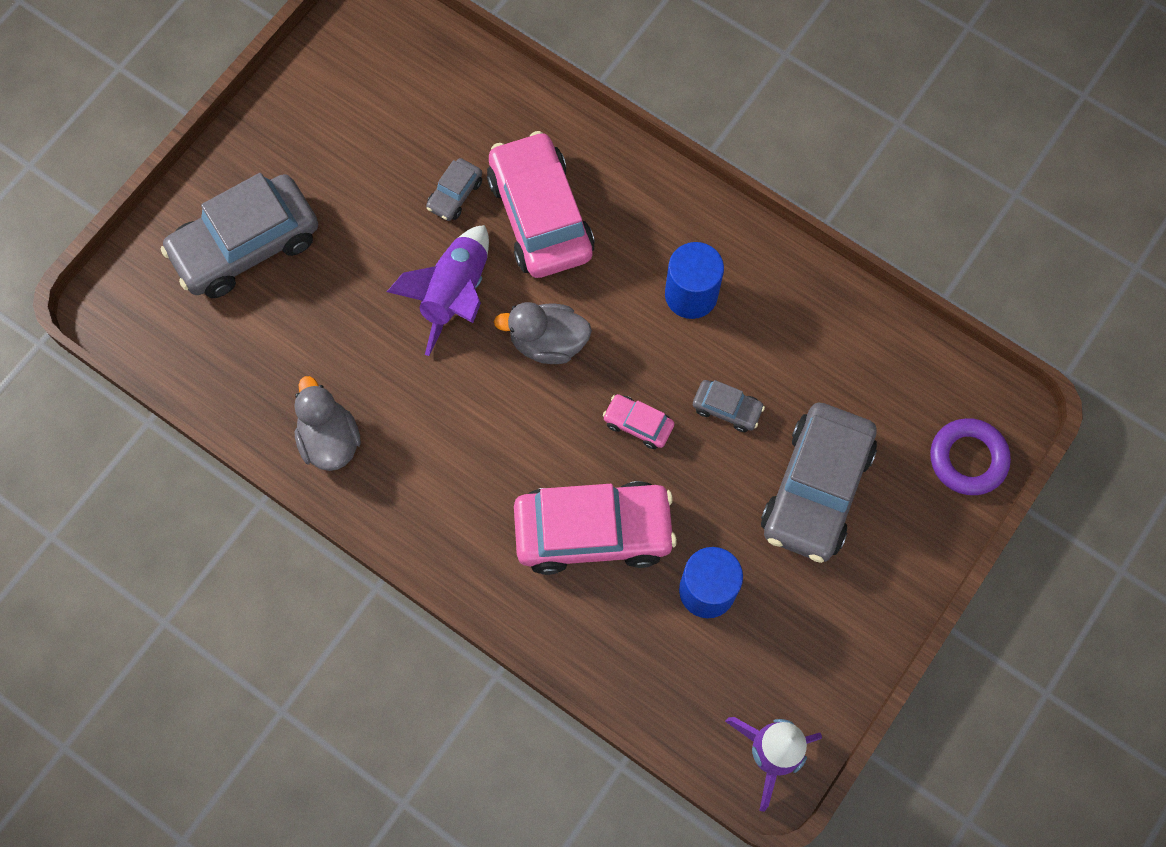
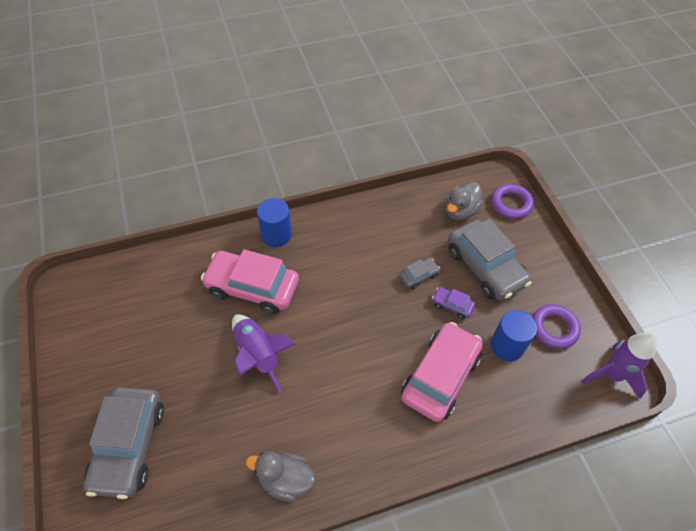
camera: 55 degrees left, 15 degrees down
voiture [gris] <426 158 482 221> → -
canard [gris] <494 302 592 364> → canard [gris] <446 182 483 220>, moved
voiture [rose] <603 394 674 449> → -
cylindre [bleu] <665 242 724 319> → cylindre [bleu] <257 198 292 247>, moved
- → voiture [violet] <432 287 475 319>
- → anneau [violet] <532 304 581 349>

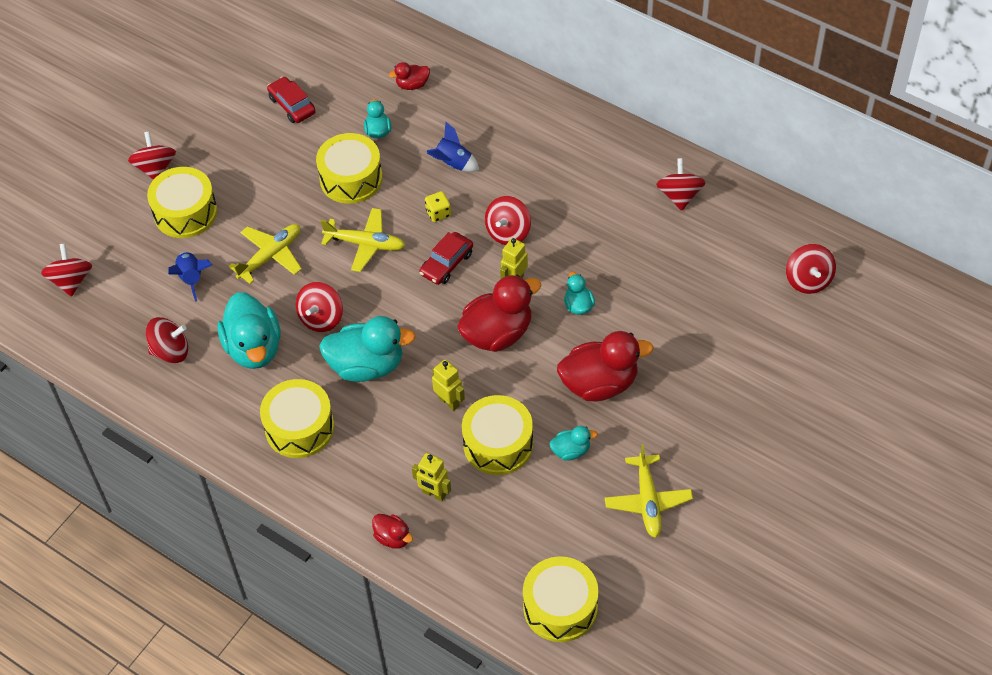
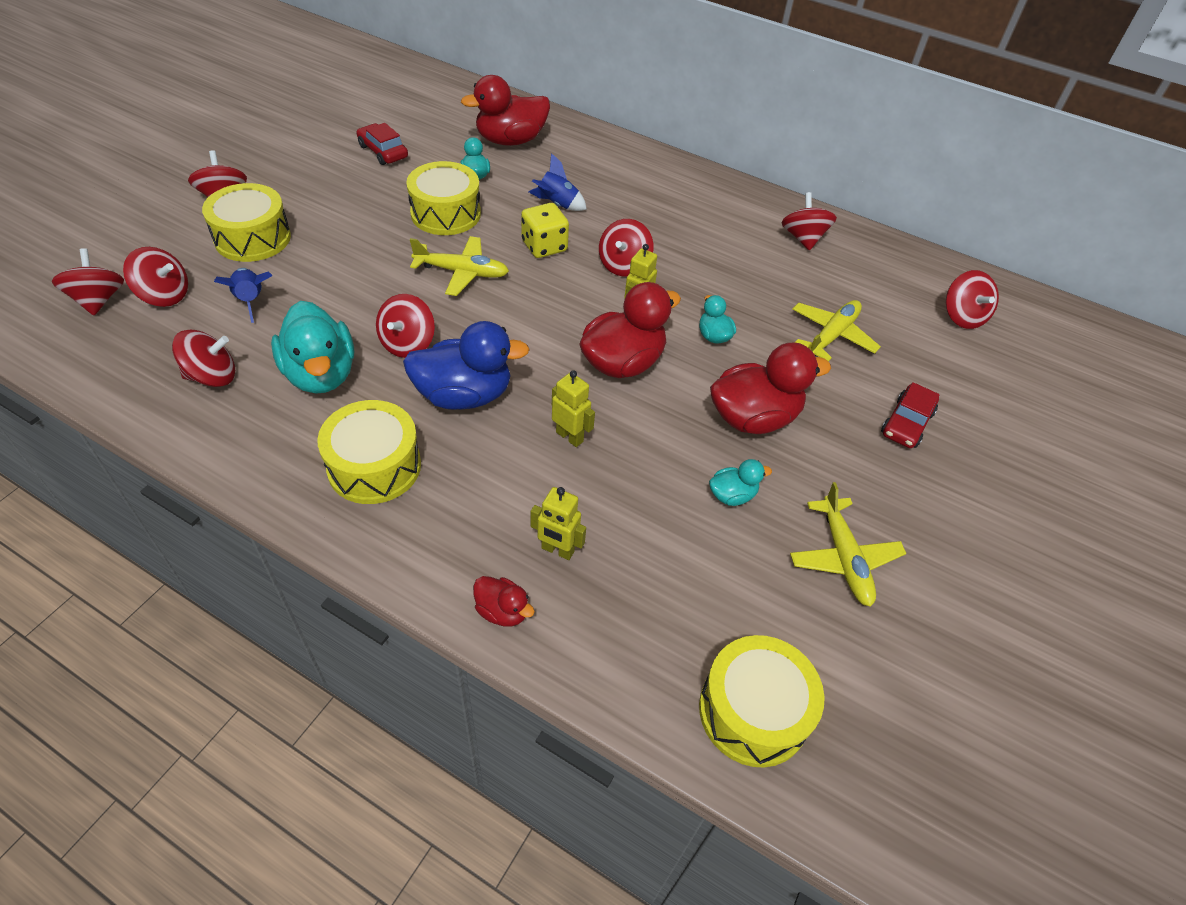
camera: 10 degrees left, 5 degrees down
avion [jaune] <228 224 302 284> → avion [jaune] <792 300 881 362>, moved
canard [turquoise] <319 316 416 382> → canard [bleu] <403 321 530 410>
canard [rouge] <389 62 430 90> → canard [rouge] <461 75 550 146>, x2.03
voiture [rouge] <419 232 473 285> → voiture [rouge] <881 382 940 448>, moved
dé [jaune] <425 191 451 222> → dé [jaune] <521 203 569 258>, x1.60
tambour [jaune] <462 395 533 475> → -
- → toupie [rouge] <123 247 188 307>

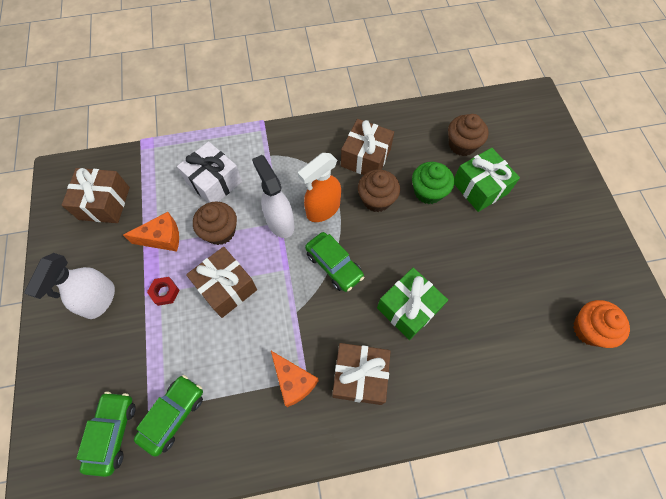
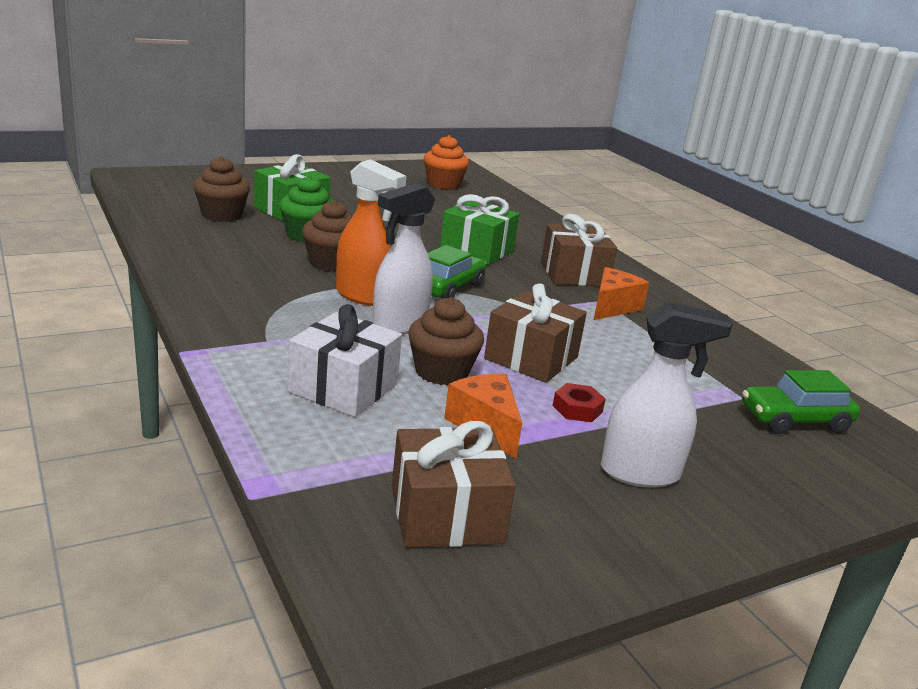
camera: 110 degrees left, 40 degrees down
voiture [vert] <134 375 203 457> → -
cadeau [marron] <341 119 394 175> → -

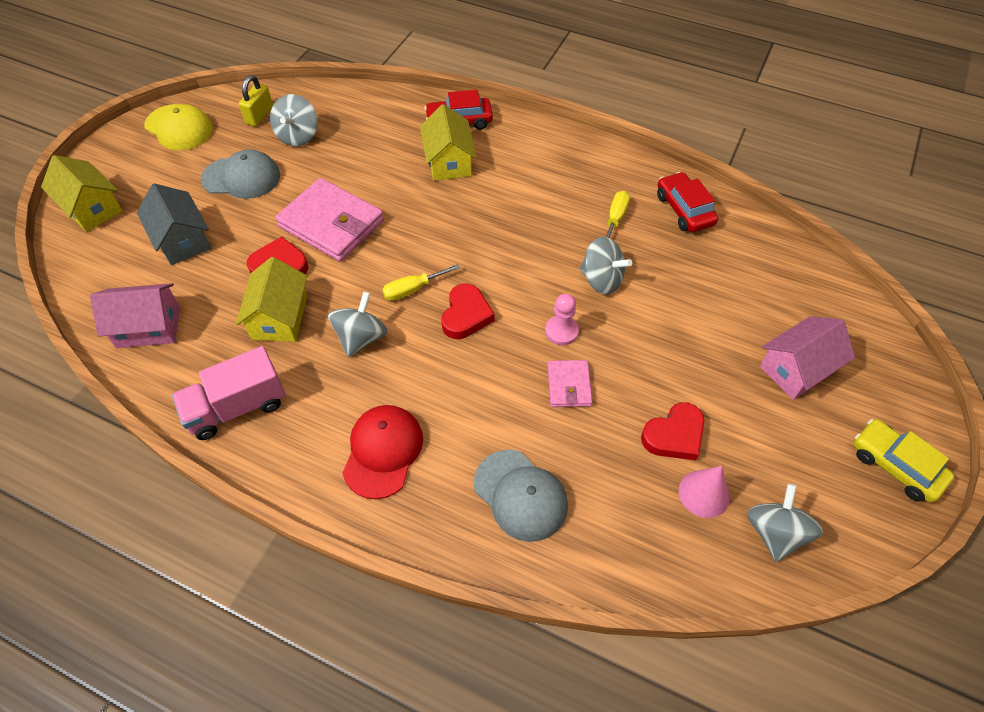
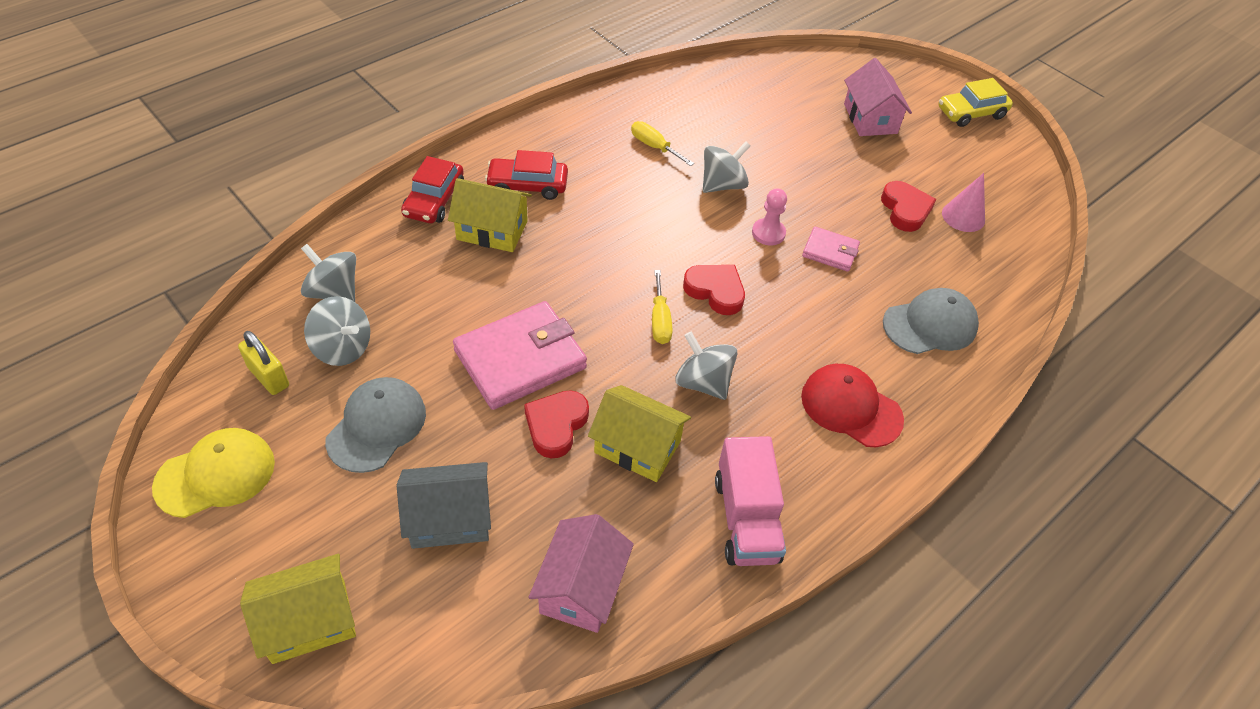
camera: 70 degrees left, 5 degrees down
voiture [rouge] <657 172 718 232> → voiture [rouge] <485 150 568 200>, moved
toupie [gris] <747 484 823 562> → toupie [gris] <301 244 356 302>, moved

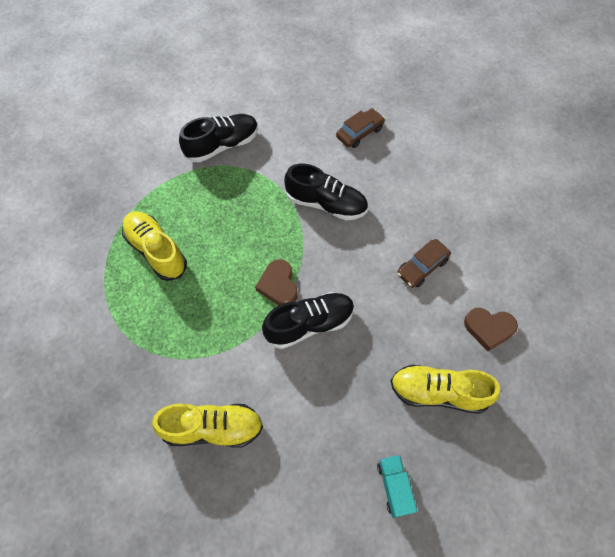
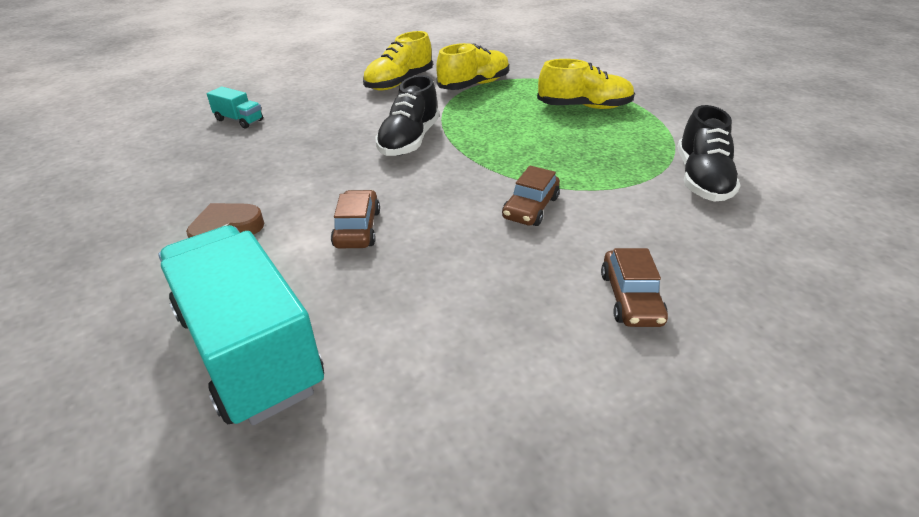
camera: 130 degrees right, 25 degrees down
cœur [marron] <255 259 298 305> → -
chaussure [noir] <284 164 368 220> → voiture [marron] <502 166 560 226>
chaussure [jaune] <391 365 500 414> → chaussure [jaune] <436 43 509 90>, moved
- → camion [turquoise] <158 225 324 425>

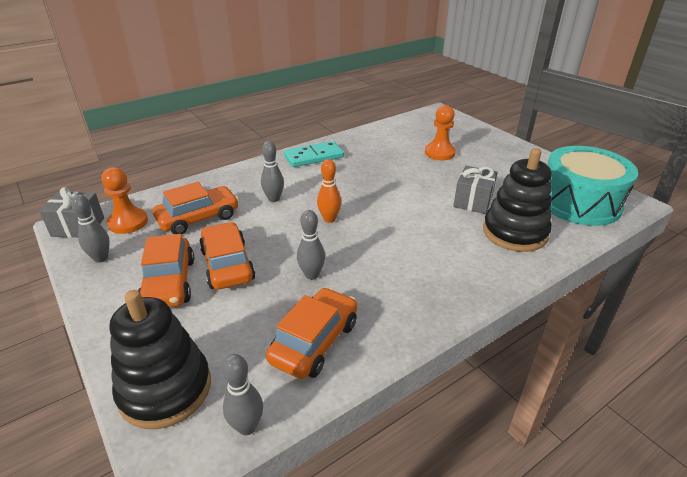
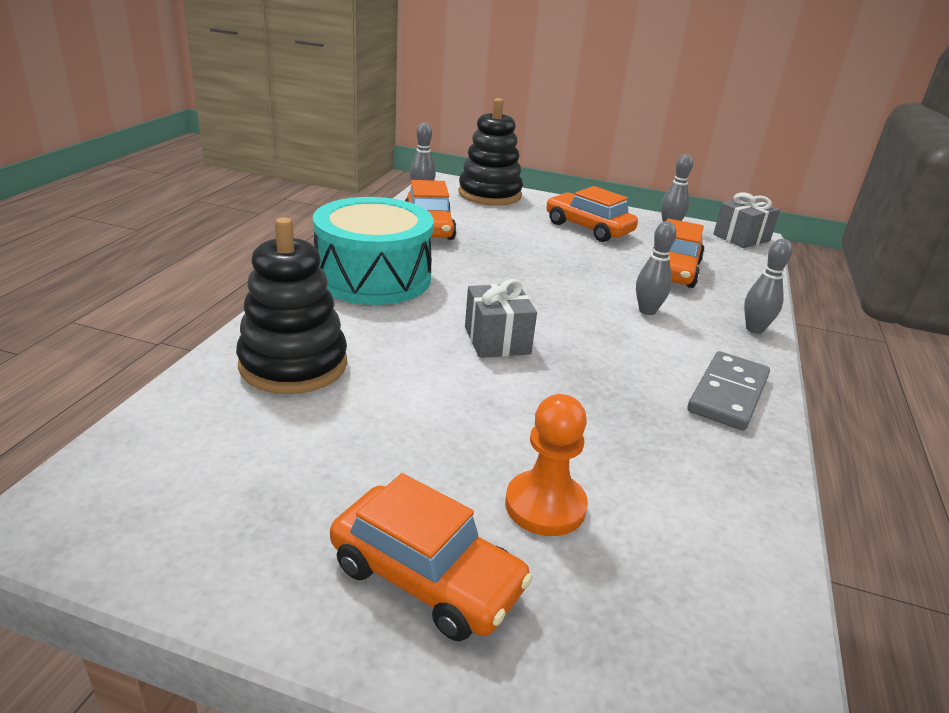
camera: 140 degrees right, 5 degrees down
pion [orange] <101 167 148 234> → -
voiture [orange] <199 222 255 289> → voiture [orange] <330 473 533 641>, moved
domino [turquoise] <284 141 344 167> → domino [gris] <687 351 770 431>
quille [gris] <297 210 325 280> → quille [gris] <744 239 792 334>, moved
quille [orange] <317 159 341 223> → -
cadeau [gris] <453 166 498 214> → cadeau [gris] <465 279 537 358>, moved
tambour [turquoise] <547 146 638 226> → tambour [turquoise] <313 197 434 305>, moved

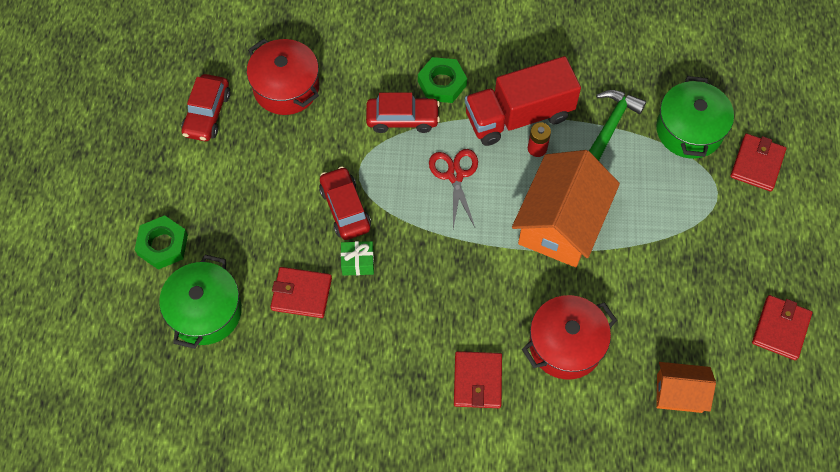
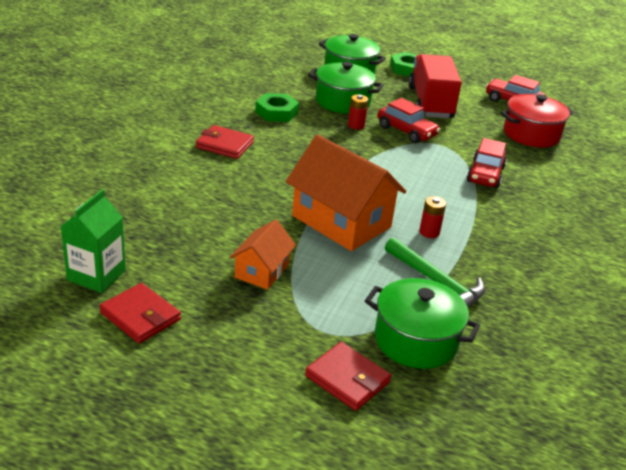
camera: 105 degrees right, 30 degrees down
portefeuille [rouge] <270 267 332 318> → marmite [vert] <308 62 383 113>
voiture [rouge] <319 166 371 240> → voiture [rouge] <377 98 440 143>, 45 degrees clockwise
cadeau [vert] <341 241 374 276> → pile [rouge] <348 94 368 130>
écrou [vert] <418 57 467 103> → écrou [vert] <255 93 299 122>, moved
ciseaux [rouge] <429 149 478 229> → -
camion [rouge] <465 56 581 146> → camion [rouge] <408 54 462 118>, moved
marmite [rouge] <522 295 617 380> → -
maison [orange] <656 362 716 413> → maison [orange] <229 219 296 290>, moved
- → brique de lait [vert] <60 189 126 293>

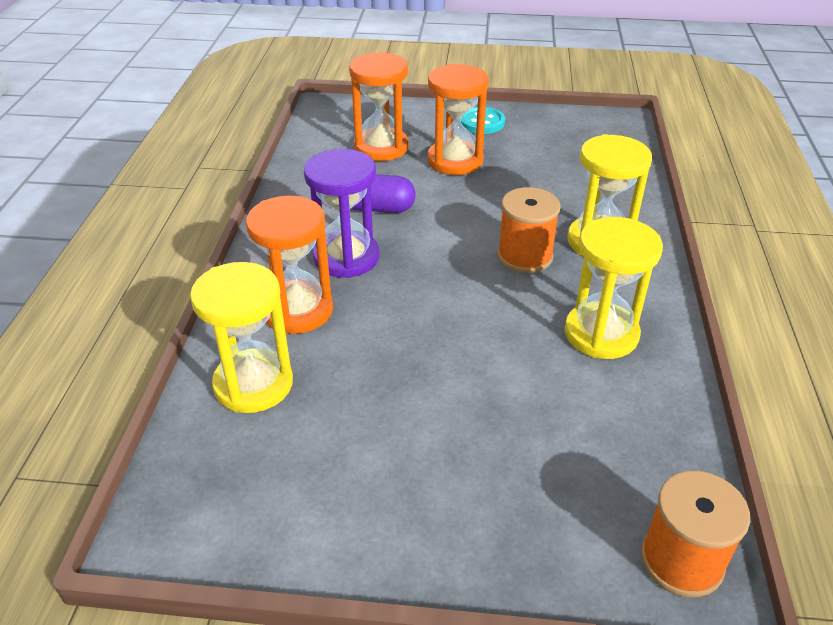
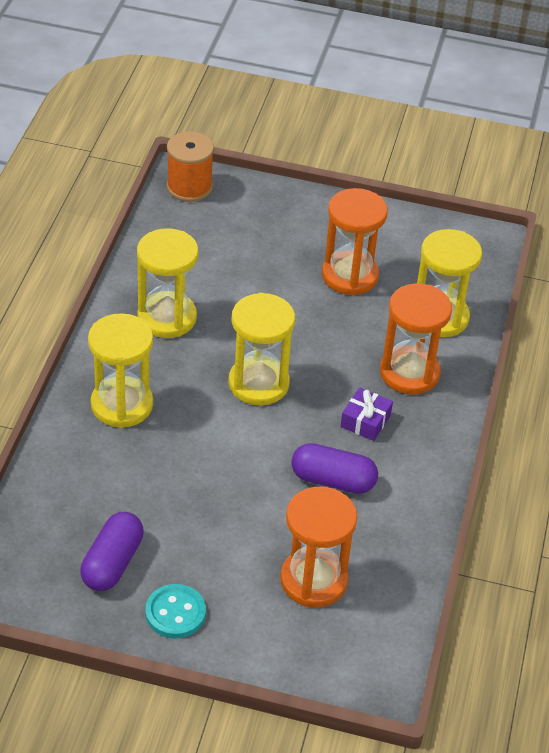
camera: 175 degrees left, 5 degrees up
sablier [violet] <304 149 379 278> → cadeau [violet] <340 387 393 441>
sablier [orange] <427 64 489 175> → sablier [orange] <322 188 388 295>, moved
bobine [orange] <497 187 561 273> → -
- → gélule [violet] <80 512 144 591>
- → sablier [jaune] <228 293 295 406>

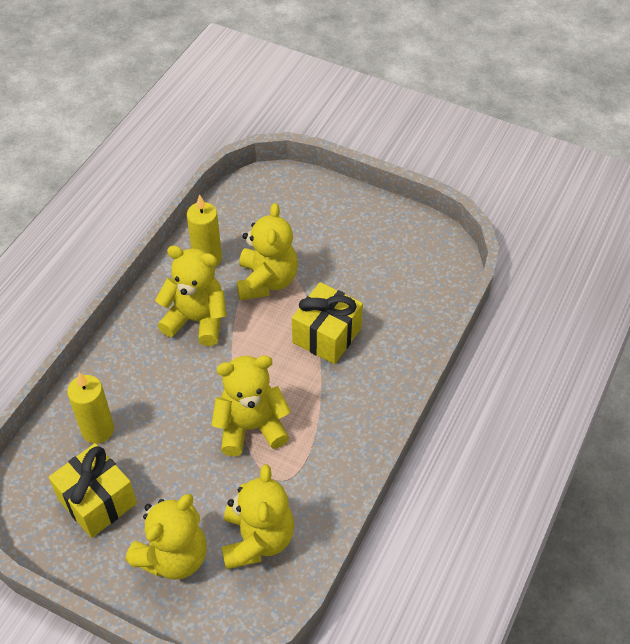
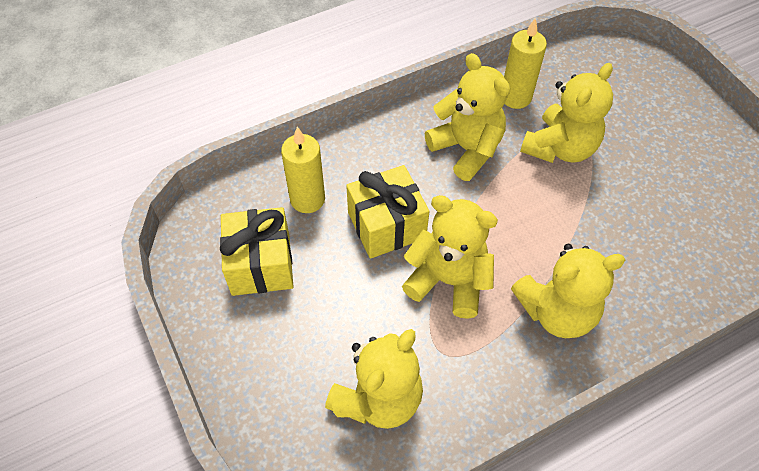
camera: 35 degrees right, 5 degrees up
ours en peluche [jaune] <126 494 207 580> → ours en peluche [jaune] <511 244 625 338>, moved
cadeau [jaune] <292 282 363 364> → cadeau [jaune] <346 165 429 259>, moved

